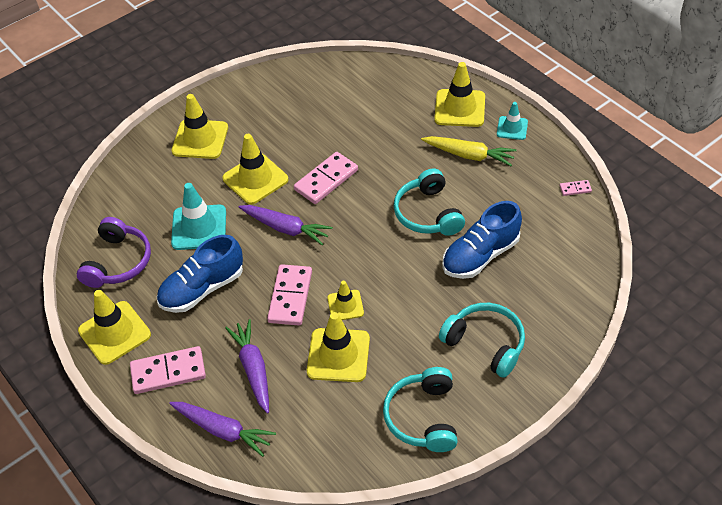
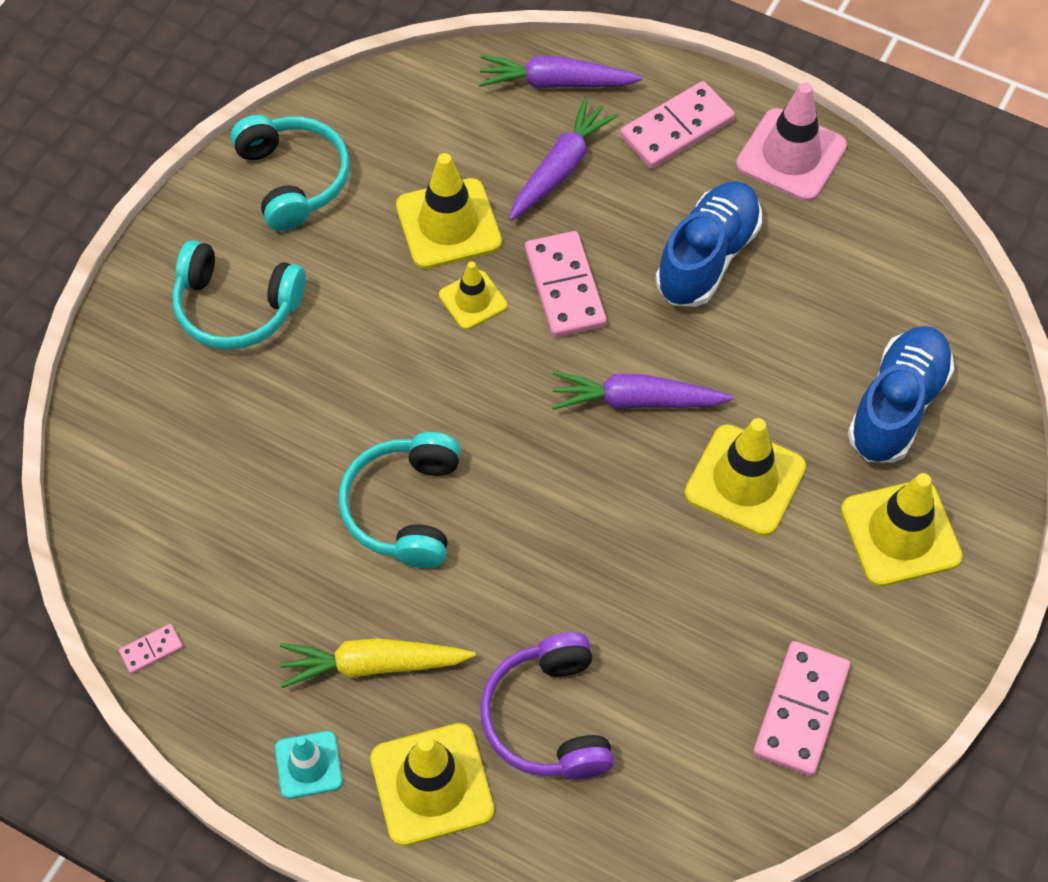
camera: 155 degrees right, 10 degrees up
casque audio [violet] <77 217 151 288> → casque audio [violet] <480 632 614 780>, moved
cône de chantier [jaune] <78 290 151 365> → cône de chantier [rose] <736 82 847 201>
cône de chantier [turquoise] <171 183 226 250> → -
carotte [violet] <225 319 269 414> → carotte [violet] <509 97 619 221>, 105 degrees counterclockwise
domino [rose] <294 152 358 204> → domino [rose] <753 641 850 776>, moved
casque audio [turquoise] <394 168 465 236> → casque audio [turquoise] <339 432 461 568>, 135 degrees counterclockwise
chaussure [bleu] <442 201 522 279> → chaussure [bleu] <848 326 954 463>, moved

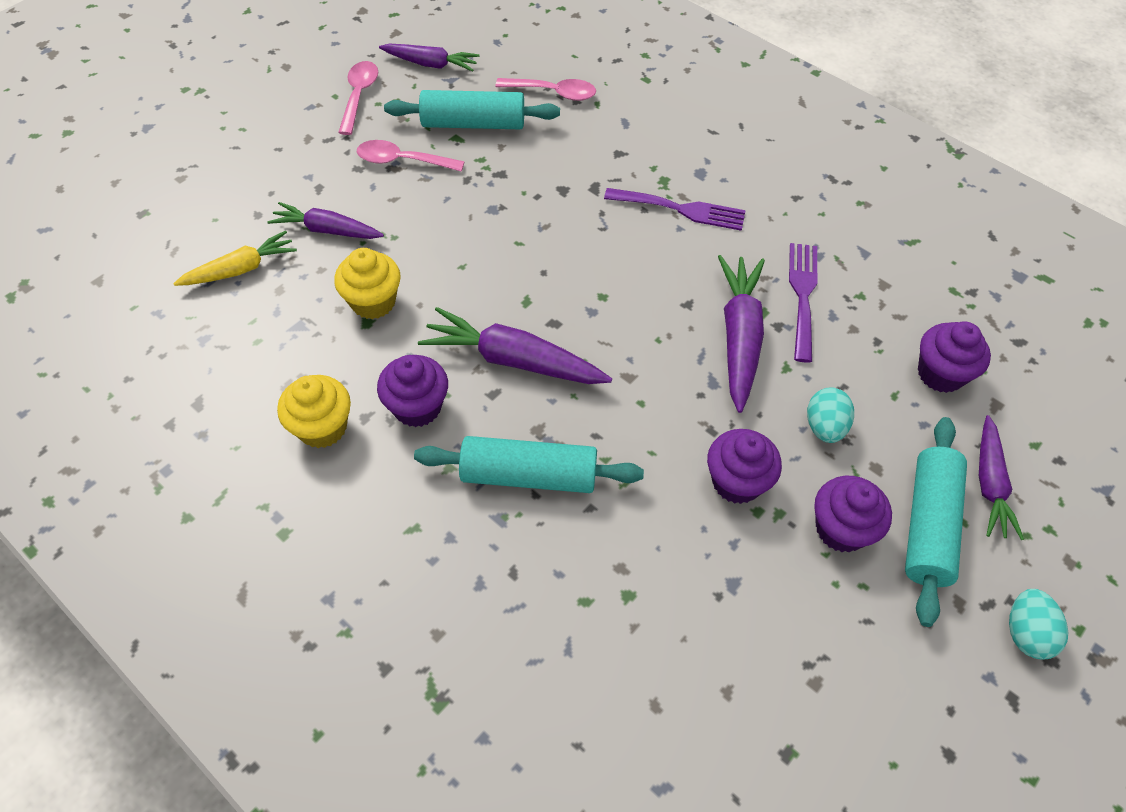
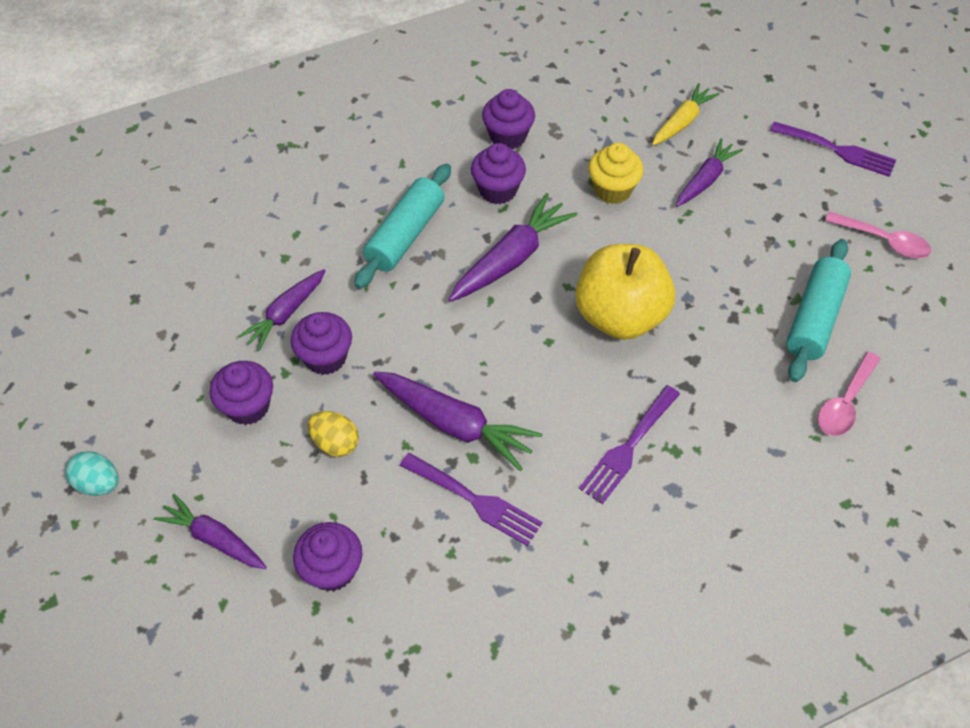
camera: 115 degrees right, 0 degrees up
carotte [jaune] <173 231 297 286> → carotte [jaune] <652 83 719 146>, 135 degrees counterclockwise
muffin [jaune] <277 375 351 448> → muffin [violet] <482 89 535 149>
cuillère [rose] <357 140 464 172> → -
carotte [violet] <379 44 480 72> → carotte [violet] <238 269 326 351>, moved
œuf [turquoise] <807 387 854 443> → œuf [jaune] <308 411 359 457>
rouleau à pâtisserie [turquoise] <905 417 967 627> → -
- → pomme [jaune] <576 244 675 340>
- → fourchette [violet] <770 122 896 177>

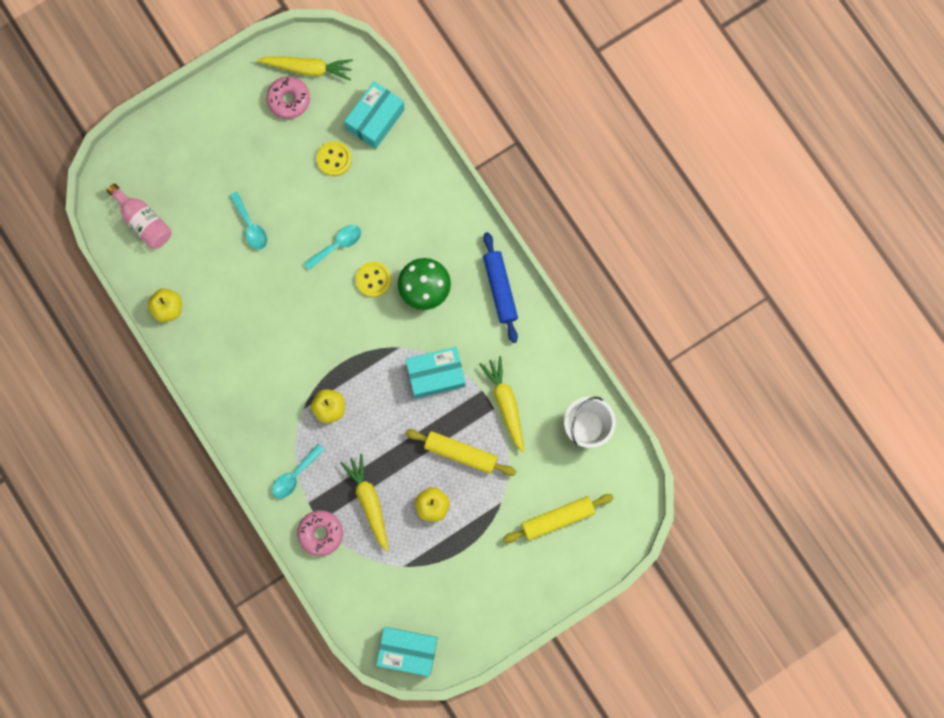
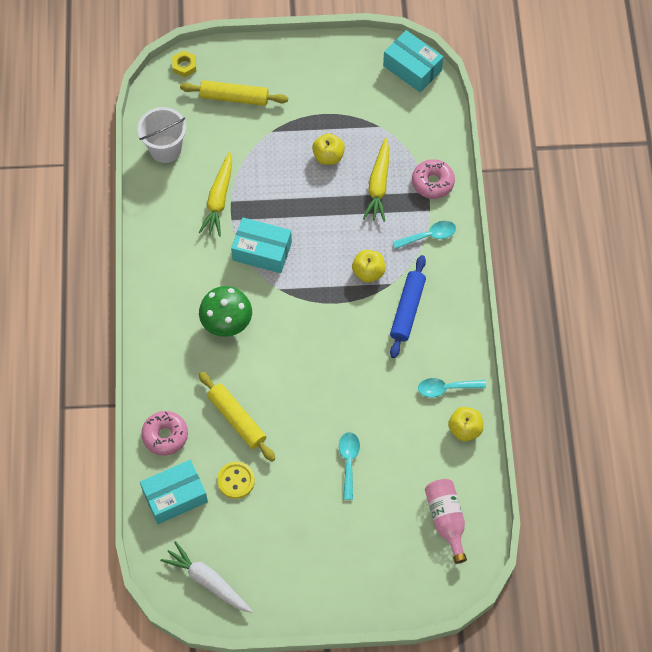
camera: 150 degrees left, 15 degrees down
carotte [jaune] <257 56 353 80> → carotte [blanc] <161 541 253 613>
beignet [rose] <266 76 310 119> → beignet [rose] <141 411 188 456>, moved
cuillère [turquoise] <304 225 361 270> → cuillère [turquoise] <418 378 486 397>, moved
bouton [jaune] <356 262 391 297> → -
rouleau à pâtisserie [jaune] <405 429 517 476> → rouleau à pâtisserie [jaune] <199 372 275 461>, moved
rouleau à pâtisserie [bleu] <483 232 518 343> → rouleau à pâtisserie [bleu] <390 255 426 358>, moved
- → écrou [jaune] <172 51 196 77>

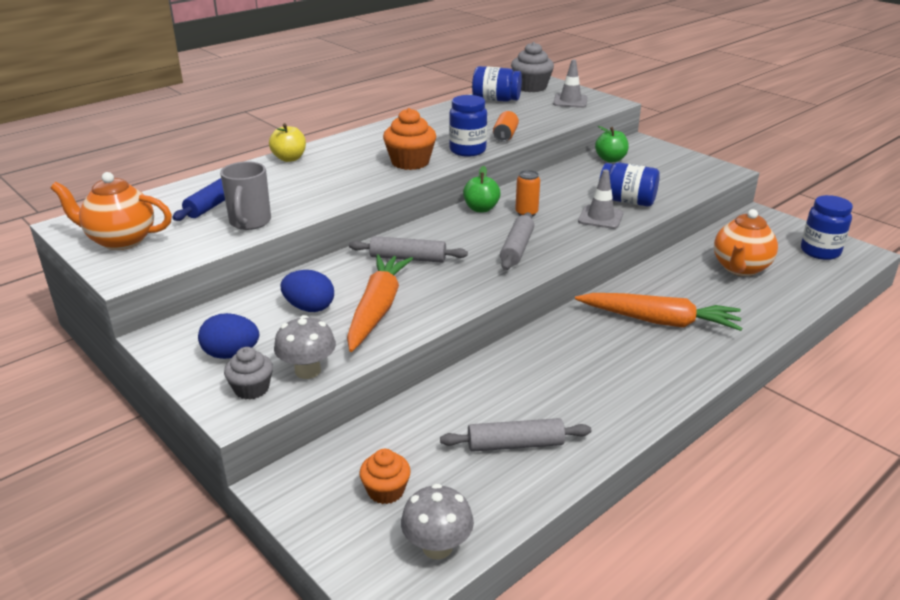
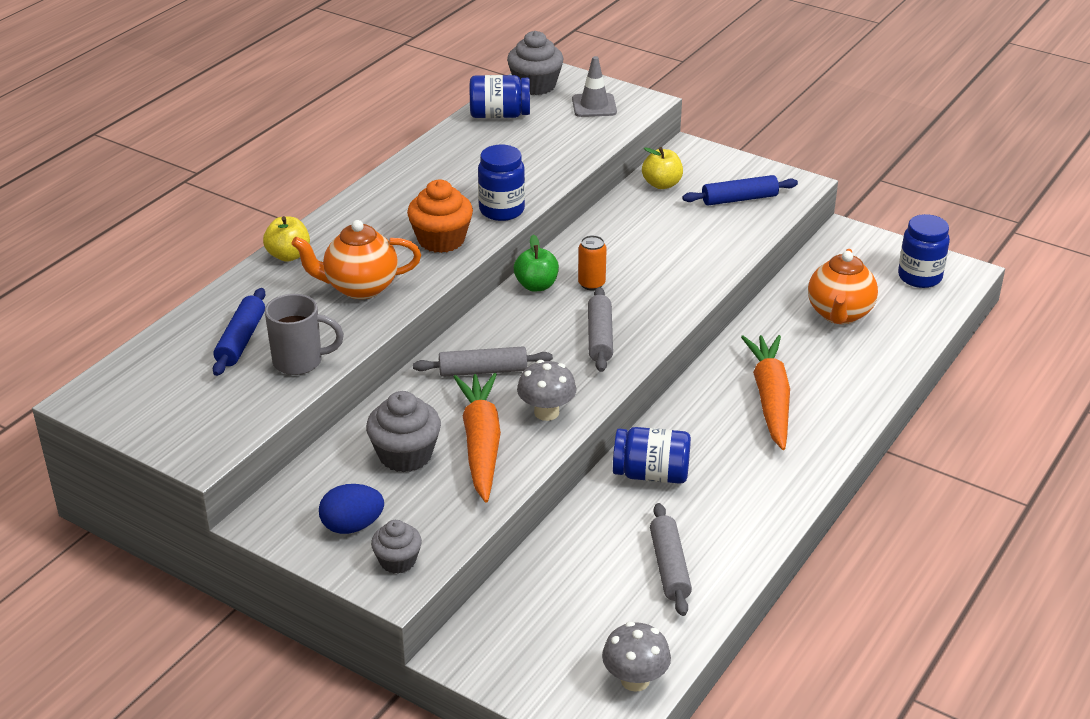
camera: 15 degrees left, 5 degrees up
théière [orange] <51 172 172 250> → théière [orange] <291 220 421 299>, moved
tasse [gris] <220 161 271 230> → tasse [gris] <265 294 344 375>, 75 degrees counterclockwise
champignon [gris] <274 315 336 379> → champignon [gris] <517 360 577 421>, moved
œuf [bleu] <280 270 334 312> → muffin [gris] <366 391 441 472>
muffin [orange] <359 449 411 504> → -
rouleau à pâtisserie [gris] <440 418 591 452> → rouleau à pâtisserie [gris] <650 503 692 616>, 75 degrees counterclockwise
canette [orange] <493 111 519 142> → -
carotte [orange] <575 293 742 331> → carotte [orange] <741 335 790 450>, 90 degrees counterclockwise
cône de chantier [gris] <578 170 623 229> → -
pomme [vert] <595 126 629 162> → pomme [jaune] <642 147 683 189>
bocal [bleu] <599 162 660 207> → bocal [bleu] <613 427 691 484>, moved
- → rouleau à pâtisserie [bleu] <682 175 798 206>

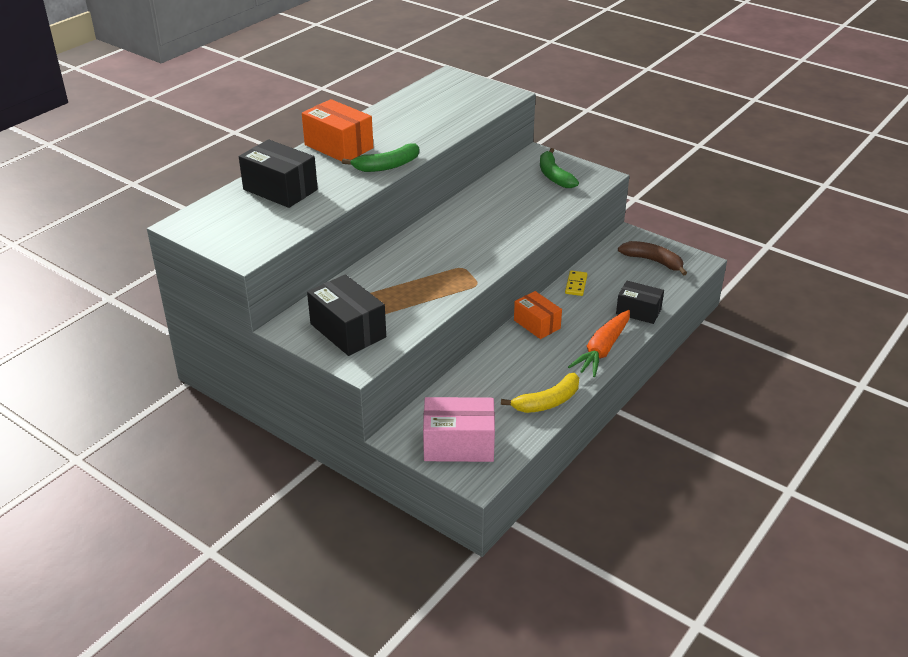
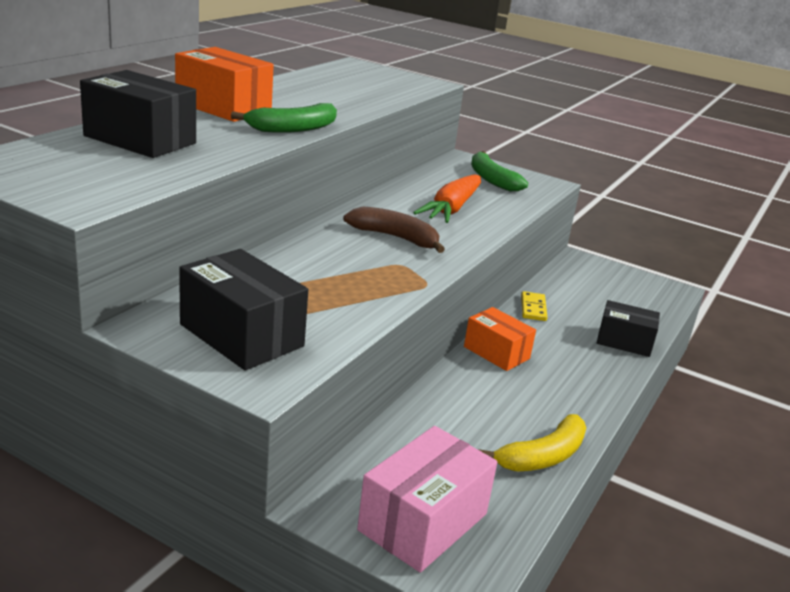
camera: 10 degrees left, 10 degrees down
boîte [rose] <423 397 495 462> → boîte [rose] <357 426 497 573>, 45 degrees counterclockwise
carotte [orange] <568 310 630 377> → carotte [orange] <413 174 481 223>, moved
banane [marron] <618 241 687 276> → banane [marron] <343 206 445 253>, moved

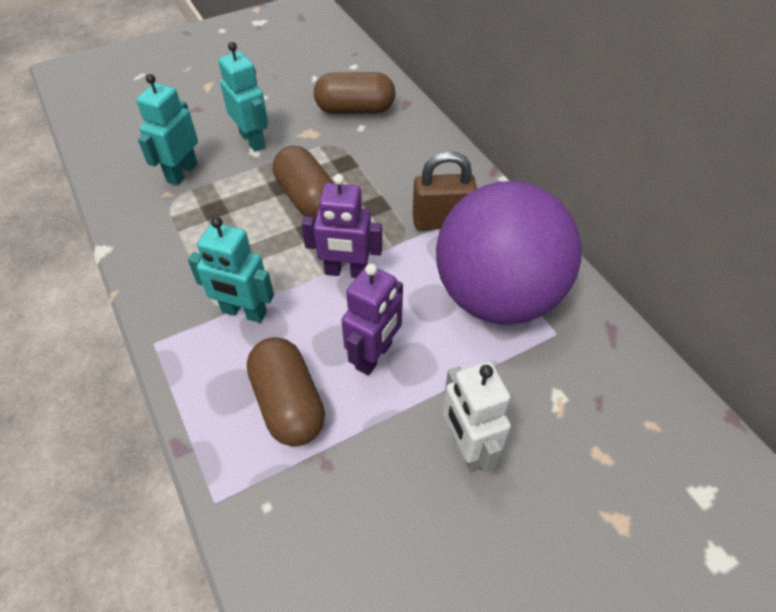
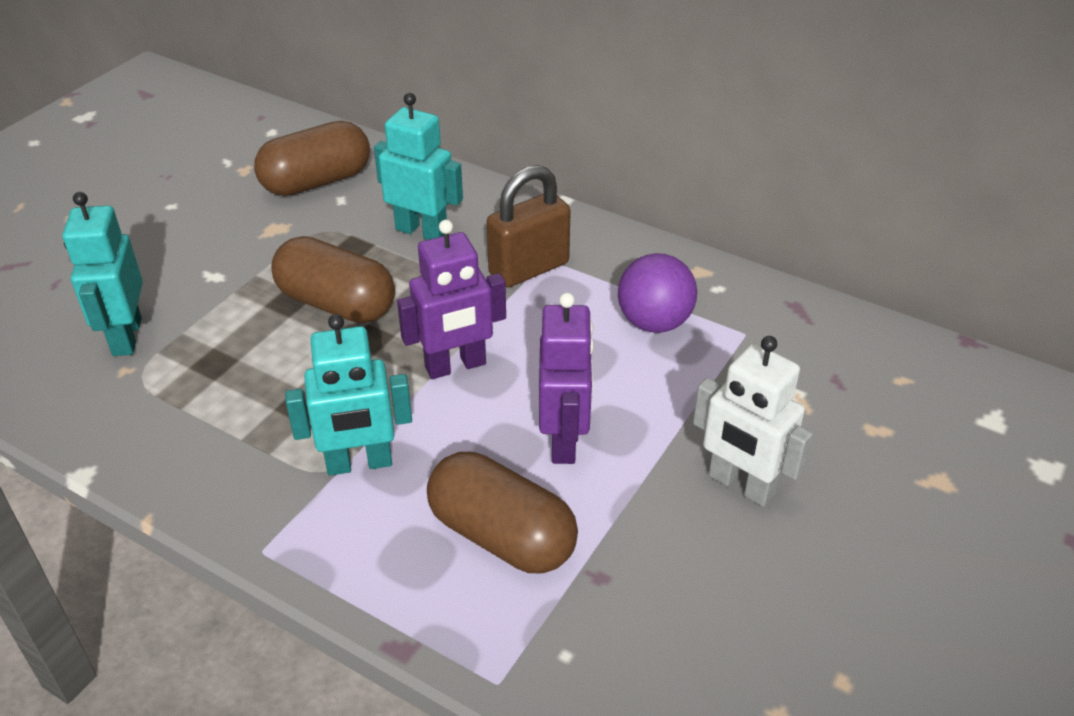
camera: 30 degrees left, 10 degrees down
robot [turquoise] <218 42 268 152> → robot [turquoise] <374 93 463 240>, moved
balle [violet] <436 181 581 325> → balle [violet] <618 253 697 333>, x0.45

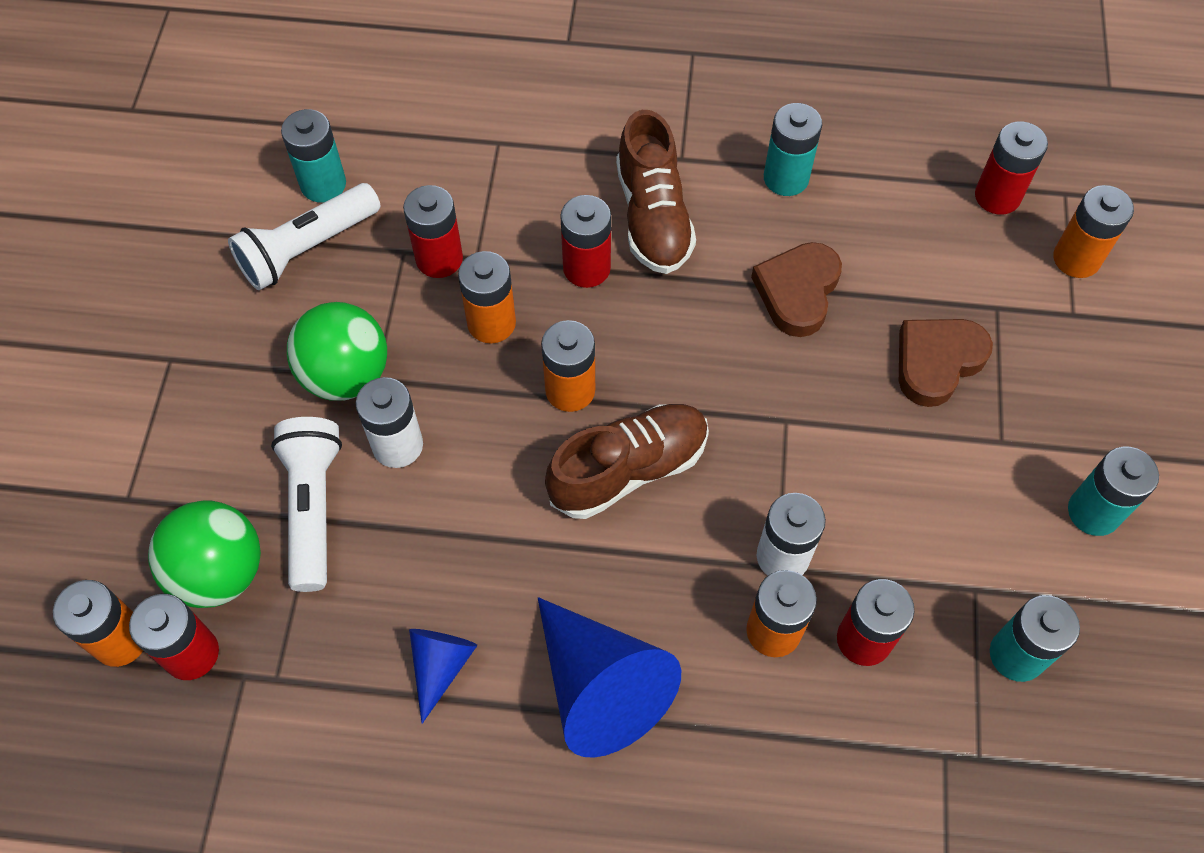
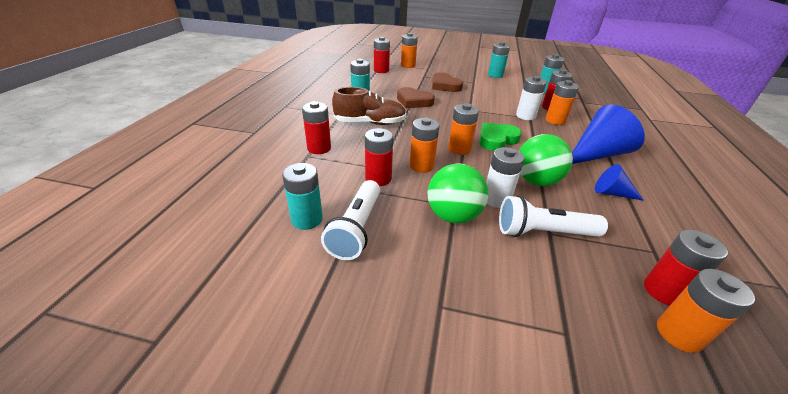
camera: 85 degrees left, 25 degrees down
balle [vert] <148 500 261 608> → balle [vert] <519 134 573 186>, moved
lampe de poche [blanc] <228 183 380 290> → lampe de poche [blanc] <321 180 380 260>, 45 degrees clockwise
chaussure [marron] <545 404 709 519> → cœur [vert] <480 123 522 151>
pile [rouge] <560 195 611 288> → pile [rouge] <302 101 331 154>, moved

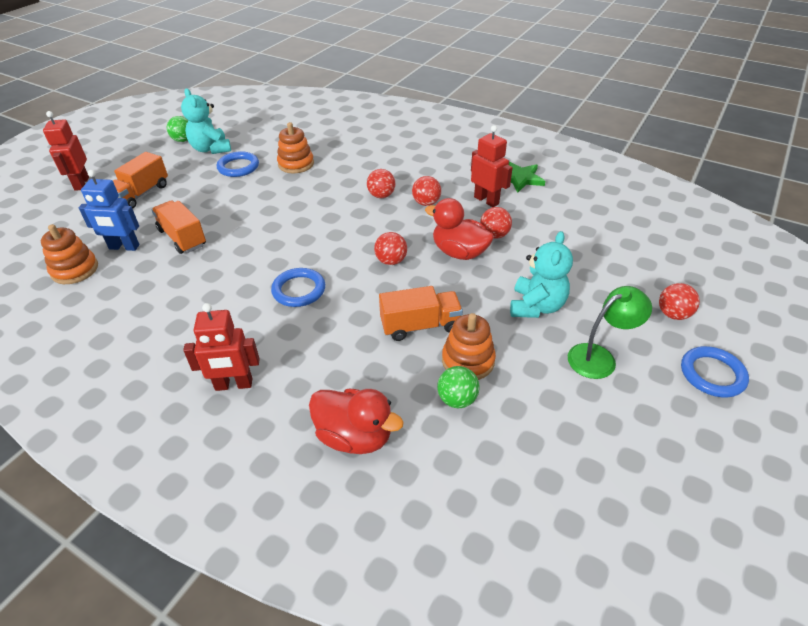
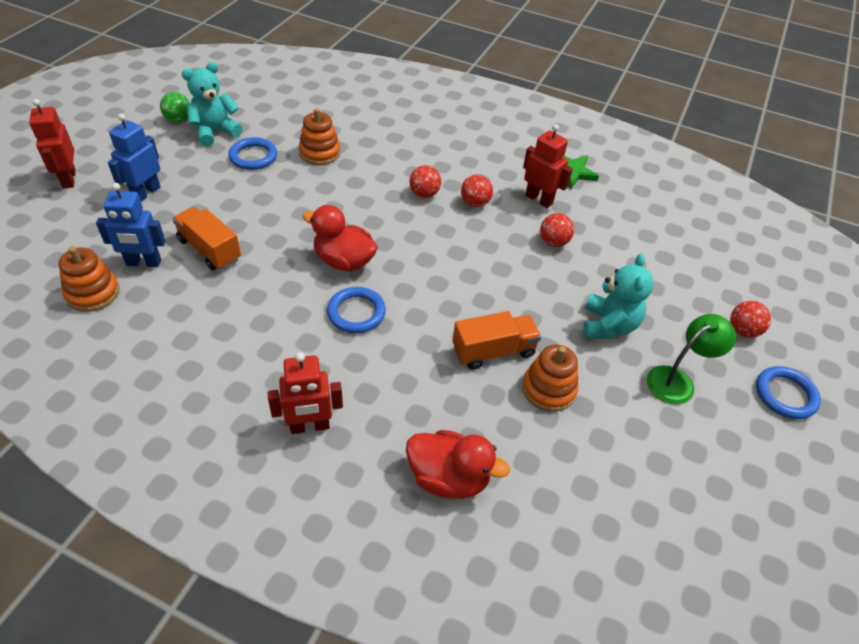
camera: 10 degrees left, 5 degrees up
camion [orange] <113 152 168 209> → robot [bleu] <108 114 161 201>
ours en peluche [turquoise] <181 88 231 154> → ours en peluche [turquoise] <182 62 242 147>, 90 degrees clockwise
balle [rouge] <374 232 407 265> → -
canard [rouge] <425 198 494 260> → canard [rouge] <303 205 378 272>, moved
balle [vert] <437 366 480 408> → -

